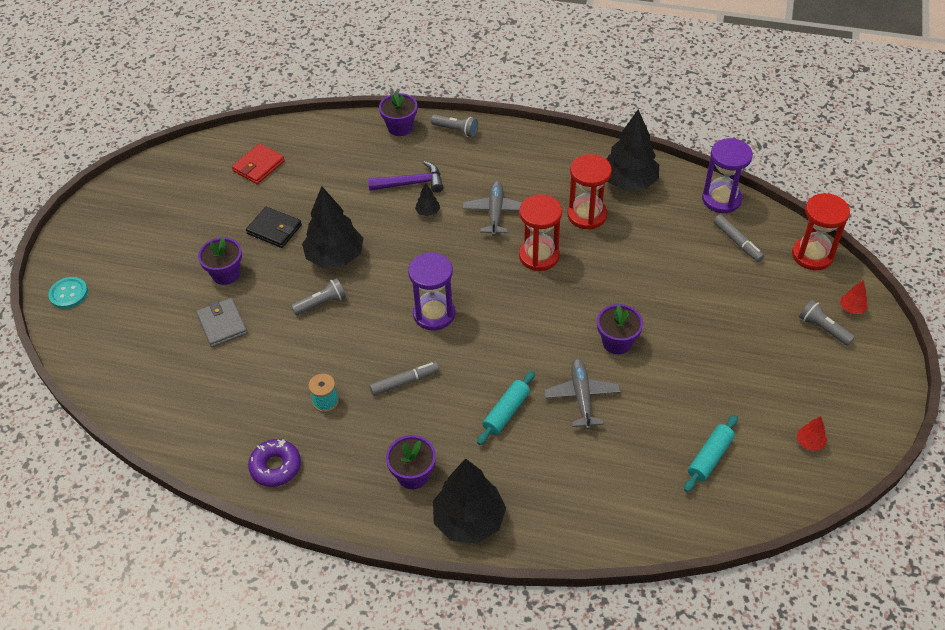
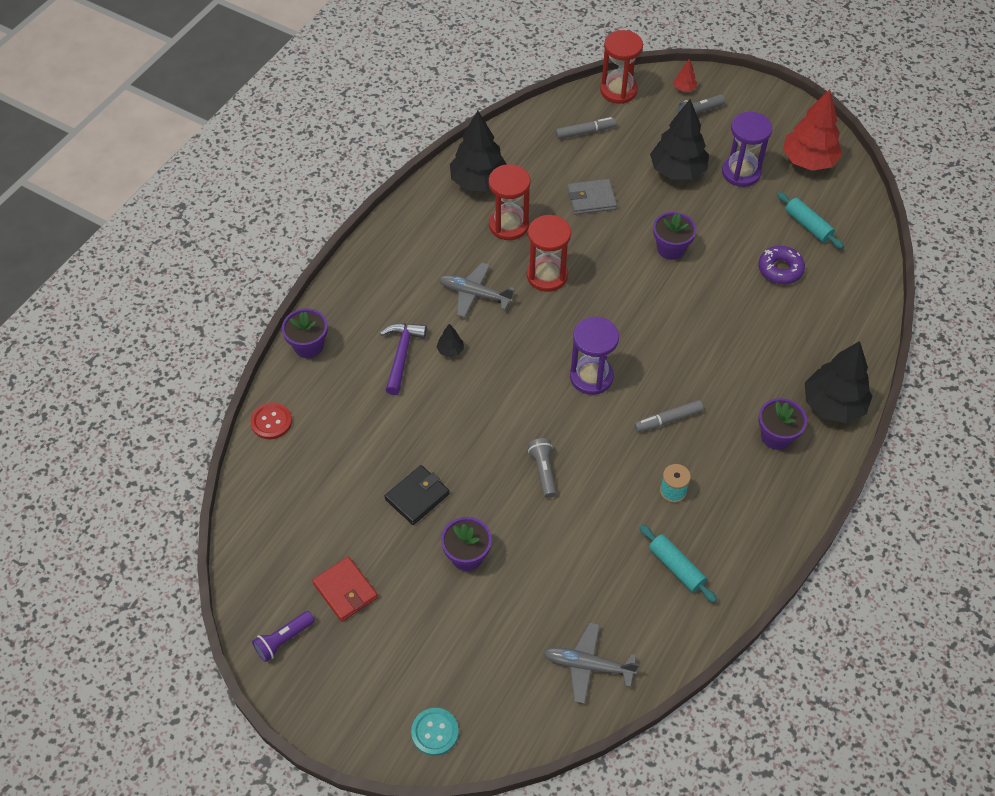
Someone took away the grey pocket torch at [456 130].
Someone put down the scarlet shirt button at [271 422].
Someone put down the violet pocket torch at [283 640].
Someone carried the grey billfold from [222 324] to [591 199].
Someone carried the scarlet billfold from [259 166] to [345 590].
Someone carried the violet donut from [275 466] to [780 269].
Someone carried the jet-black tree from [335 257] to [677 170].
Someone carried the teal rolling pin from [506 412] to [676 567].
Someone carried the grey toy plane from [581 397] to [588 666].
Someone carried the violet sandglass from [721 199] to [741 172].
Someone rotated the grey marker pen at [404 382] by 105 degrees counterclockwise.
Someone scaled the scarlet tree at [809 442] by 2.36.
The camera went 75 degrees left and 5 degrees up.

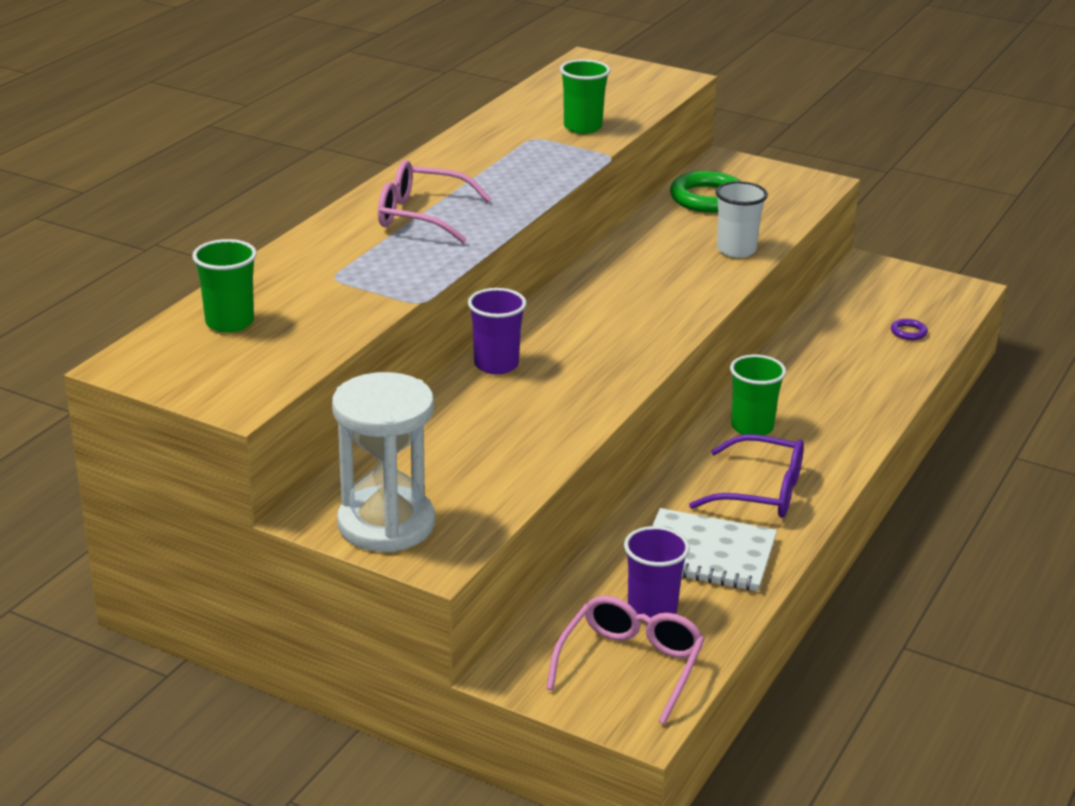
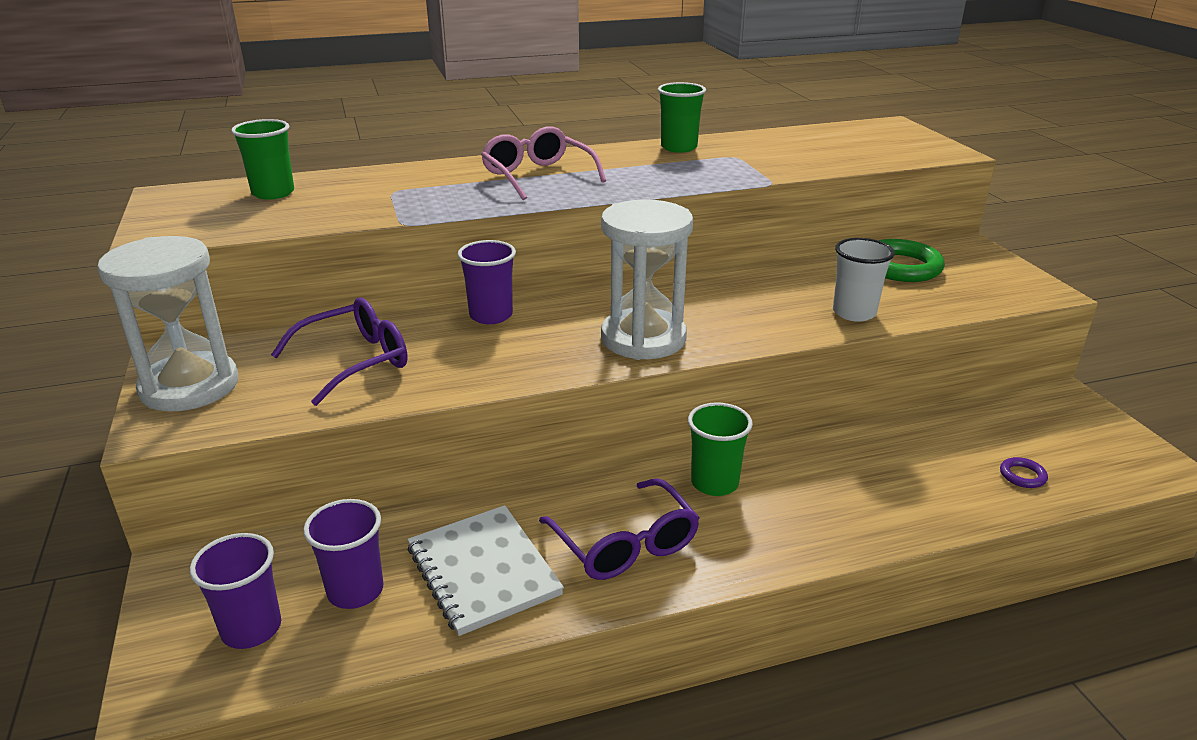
Someone put down the violet glasses at [356 361].
Someone put down the snow-white sandglass at [643 338].
Someone carried the green cup from [582 127] to [679 147].
Someone swapped the rose-pink glasses at [630 665] for the violet cup at [251 629].
The camera went 45 degrees right and 0 degrees up.

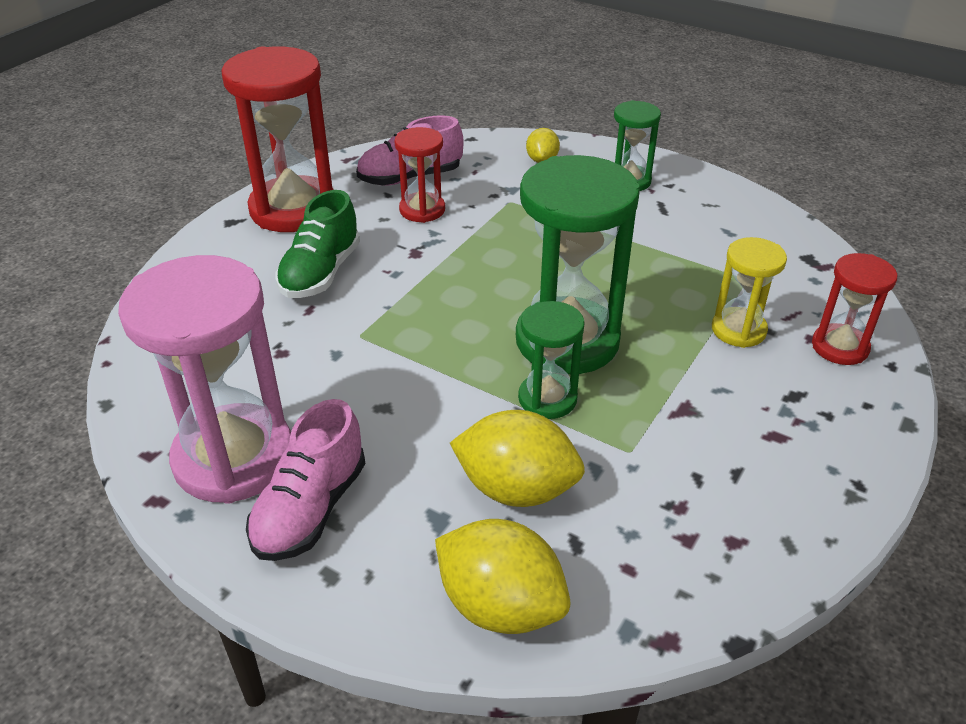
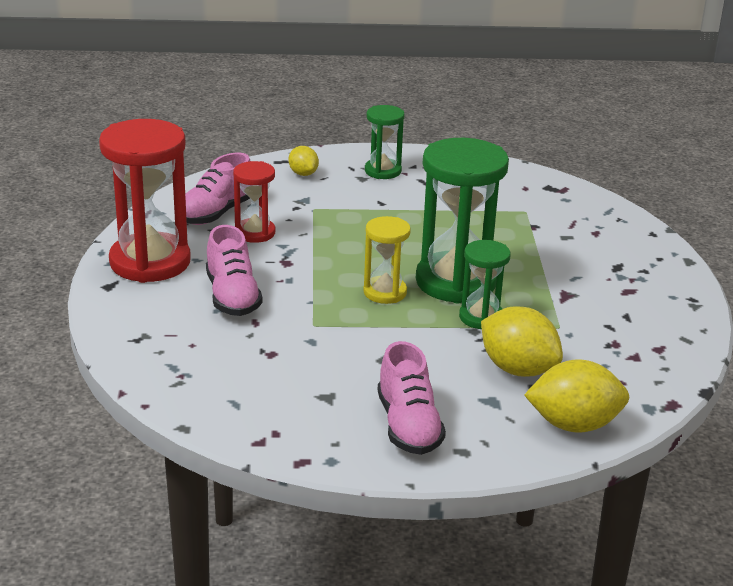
Someone took away the rose-pink sandglass at [234 458].
Someone took away the scarlet sandglass at [839 347].
Someone carried the yellow sandglass from [738 330] to [385 292].
Someone repainted the green shoe at [321 273], which became the rose-pink shoe at [232 297].
Someone rotated the yellow toy lemon at [516 489] by 60 degrees clockwise.
The camera went 35 degrees left and 10 degrees down.

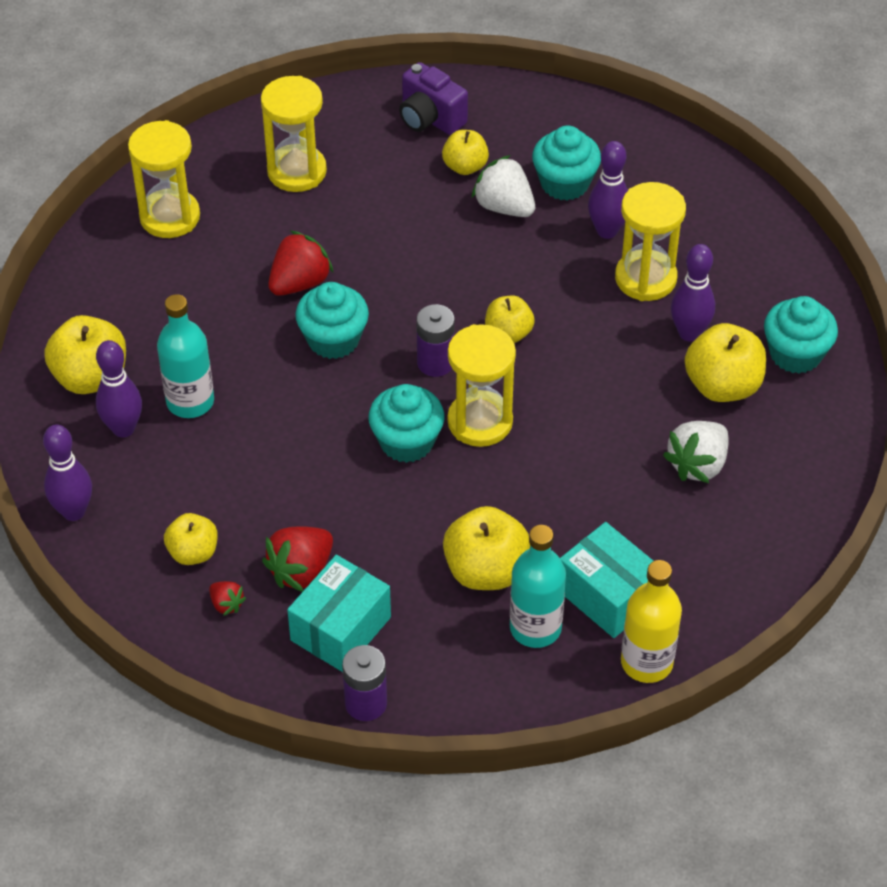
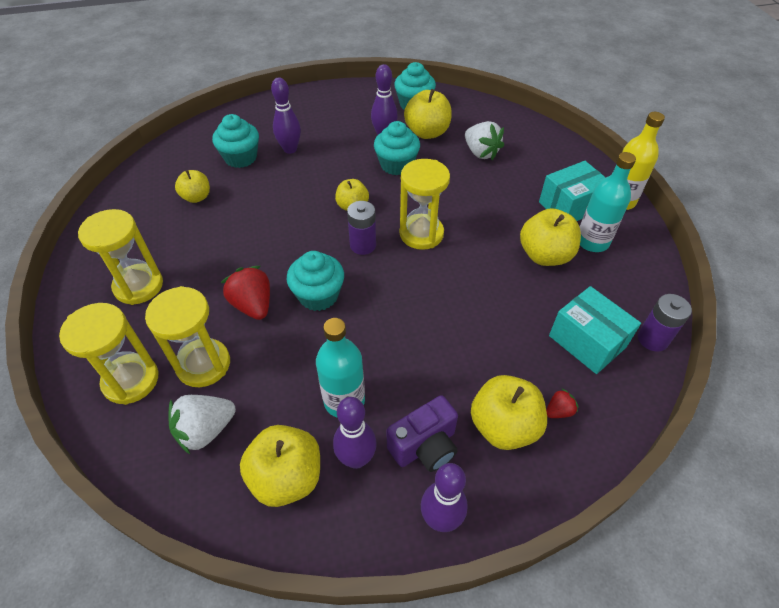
Someone took away the scarlet berry at [301 571].
Someone carried the teal cupcake from [407 442] to [396 165].
Someone carried the violet photo camera from [430 119] to [424 446].
Someone carried the snow-white berry from [504 207] to [206 430].
Someone carried the yellow sandglass from [645 278] to [203 364].
Someone scaled the yellow toy apple at [193 552] by 1.60.
The camera went 75 degrees left and 0 degrees up.

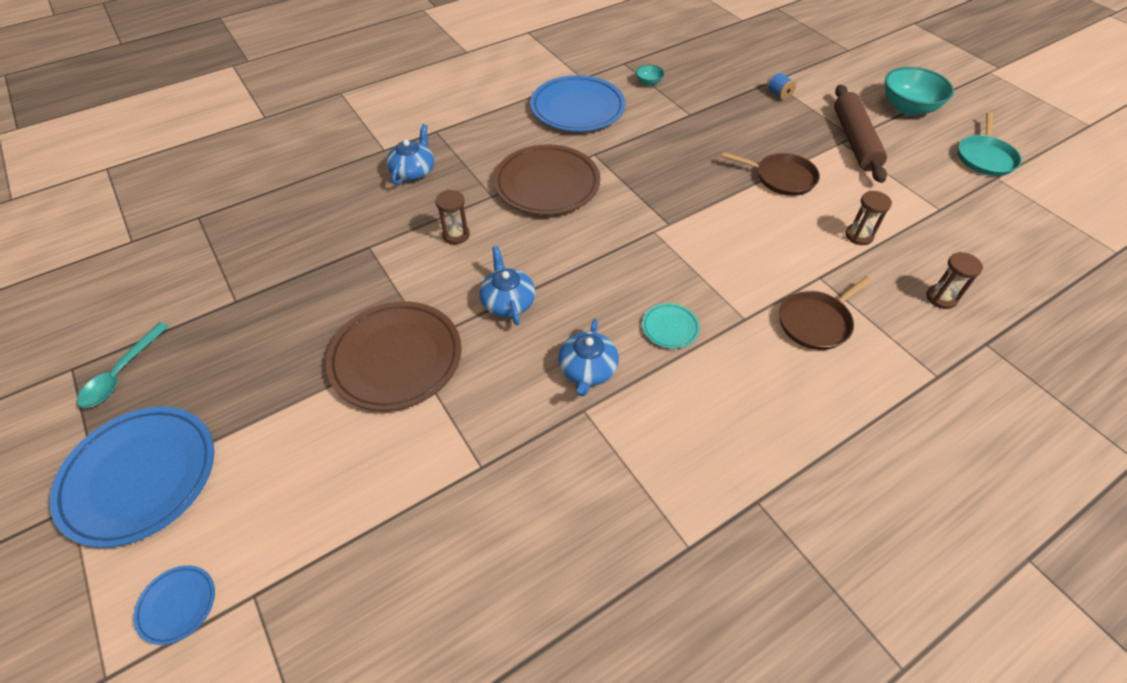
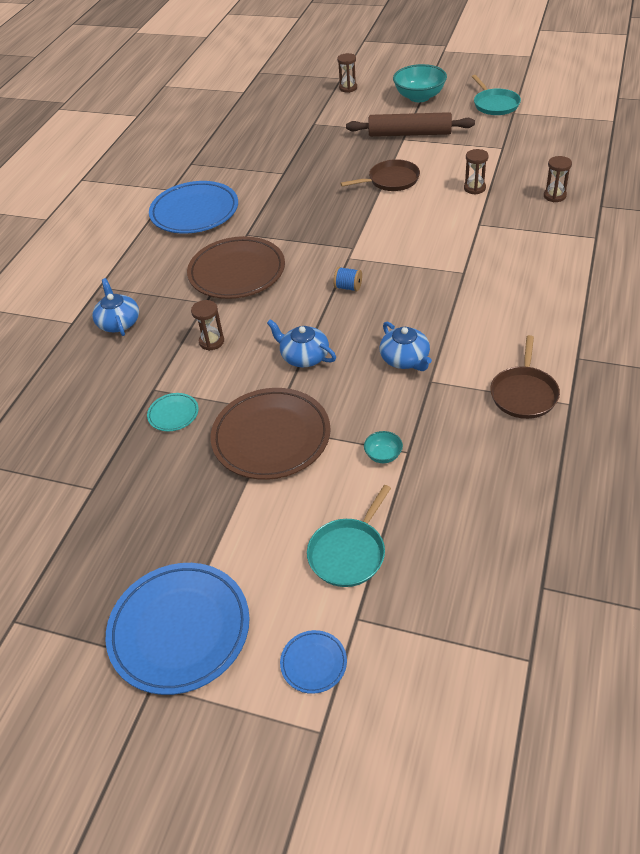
Someone took away the teal spoon at [121 373].
Someone put down the teal pan at [349 553].
Someone put down the brown sandglass at [348 88].
Someone carried the teal bowl from [648 82] to [383 455].
Someone carried the teal plate from [670 328] to [173 414].
Someone carried the royal blue spool from [778 94] to [348 287].
Someone carried the brown pan from [816 322] to [524 393].
Someone rotated the brown rolling pin at [854 141] by 45 degrees counterclockwise.
The camera went 35 degrees left and 5 degrees down.

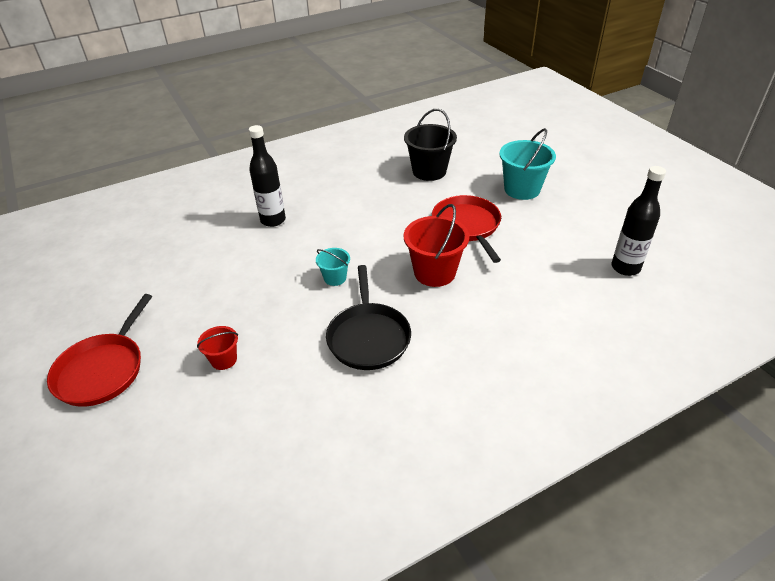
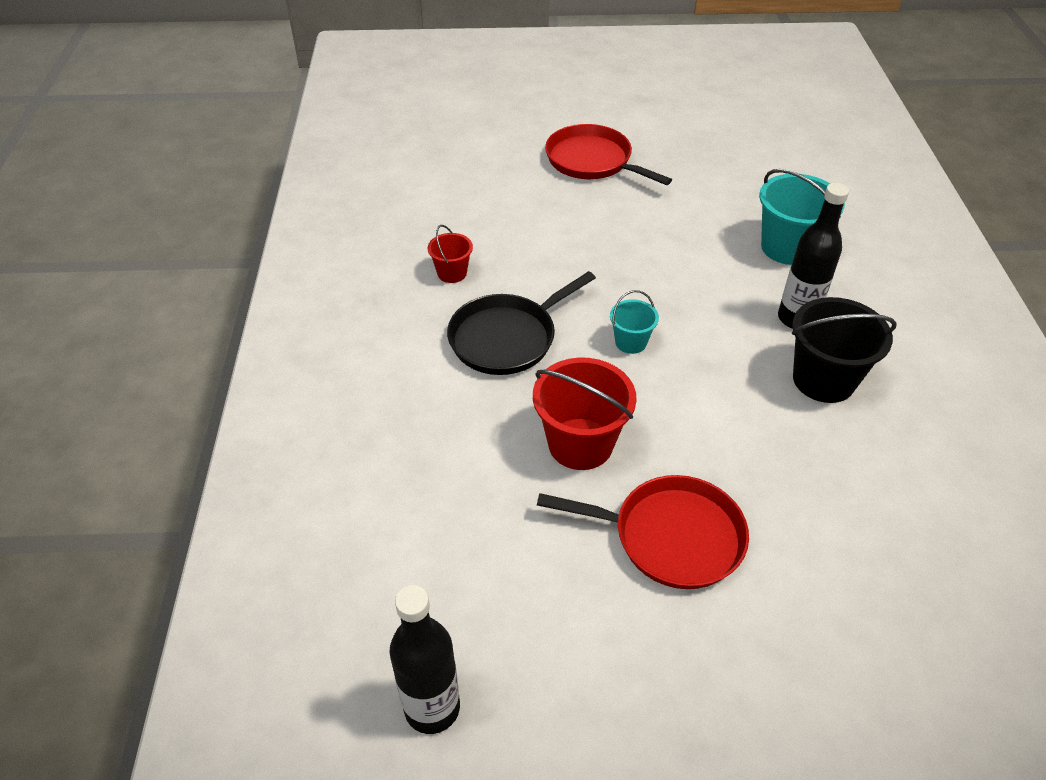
Someone carried the scarlet pail from [224 360] to [452 273].
Someone carried the jet-black pail from [429 171] to [823 380].
Someone carried the teal pail from [522 189] to [787 247].
Someone rotated the jet-black pan at [368 337] by 60 degrees counterclockwise.
The camera went 115 degrees right and 5 degrees up.

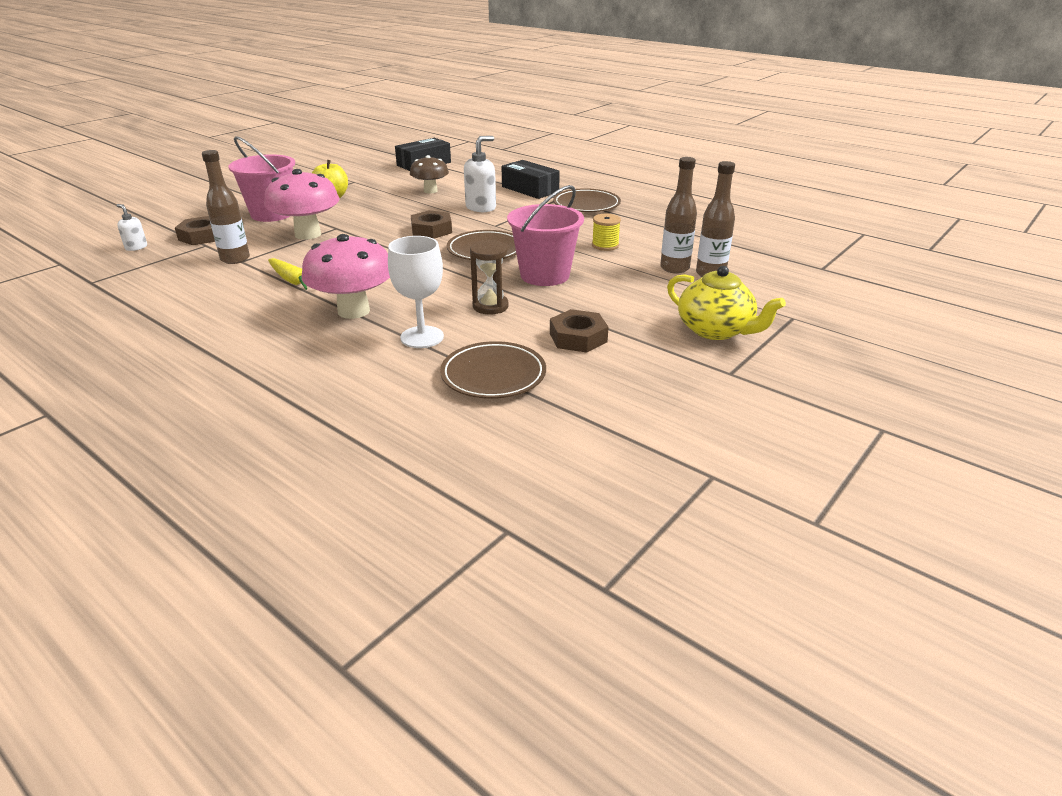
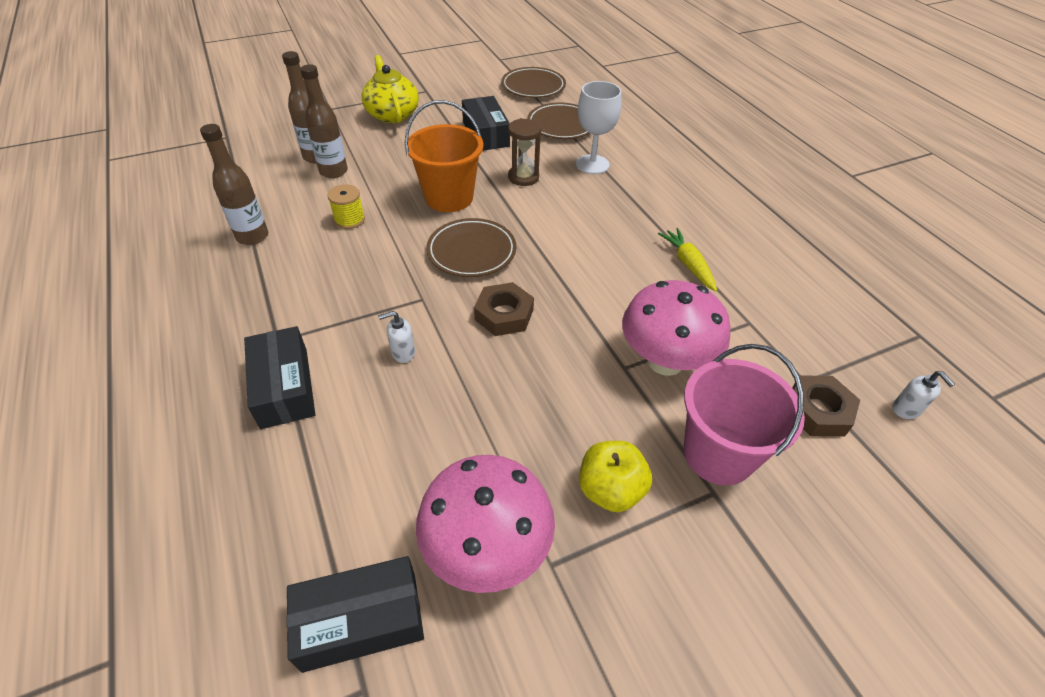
Someone took away the brown fungus at [430 191].
Someone carried the brown flask from [235 259] to [252 236].
Someone carried the rose-pink fungus from [353 311] to [487 549].
Someone carried the brown plate from [586 205] to [533 87].
Someone swapped the brown nut at [578 337] for the jet-black parcel at [485 134].
Someone repainted the rose-pink pail at [545 275], which became the bright orange pail at [449 197].
Someone scaled the snow-white soap pump at [481 207] by 0.56.
The camera went 155 degrees left and 15 degrees up.

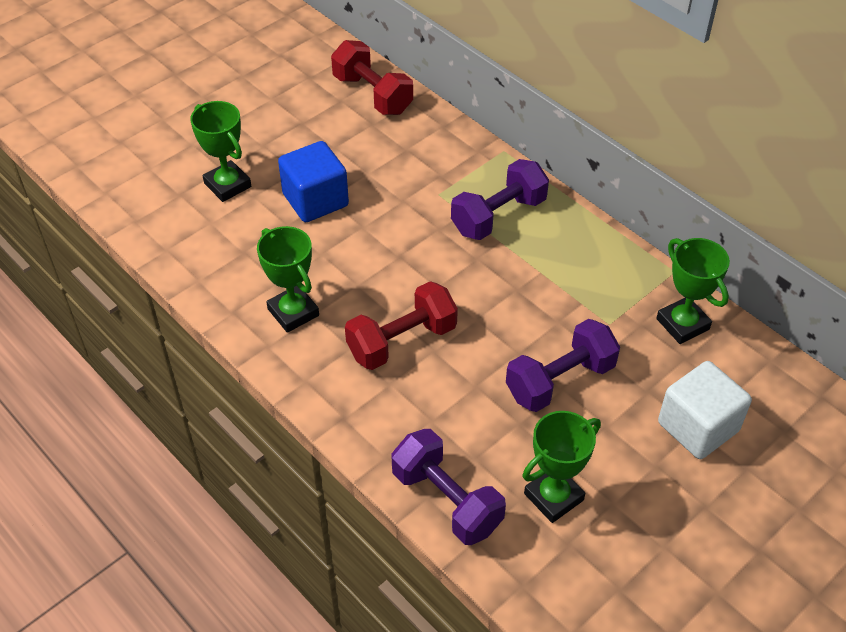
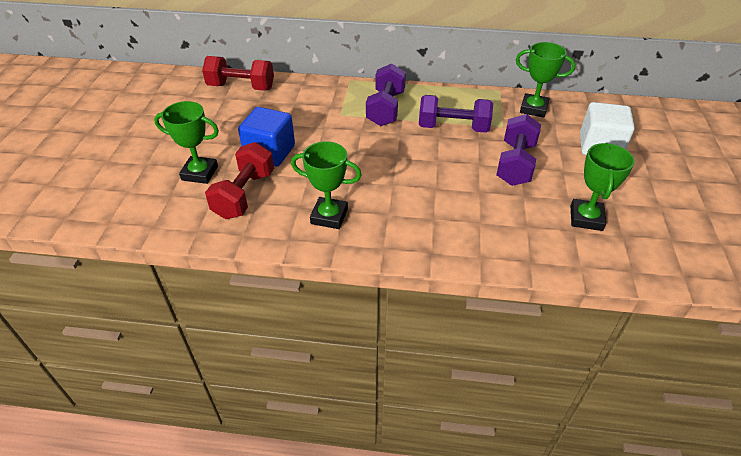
Someone carried the scarlet free weight from [402 341] to [244 194].
Someone carried the violet free weight from [446 500] to [453 128].
The camera went 40 degrees left and 5 degrees down.

